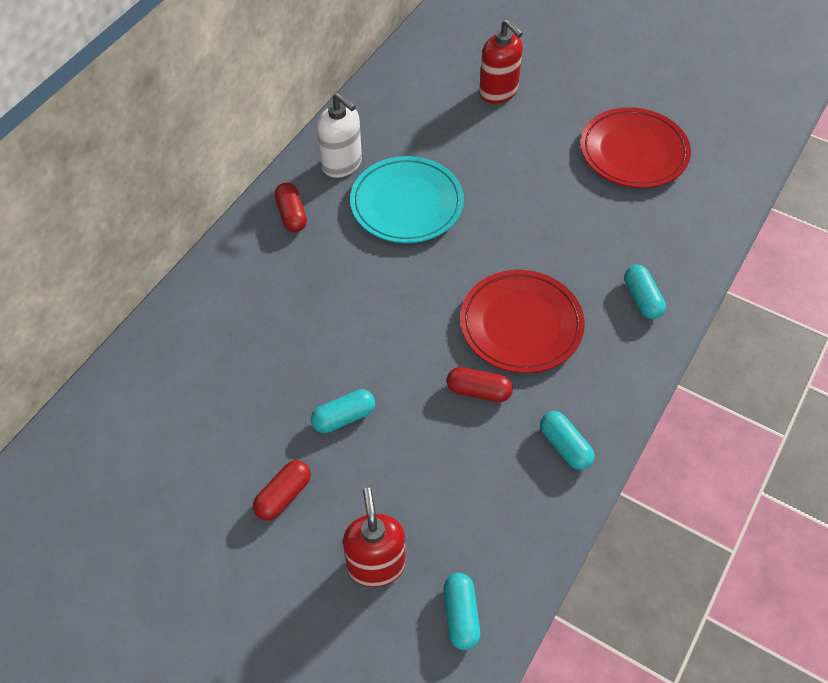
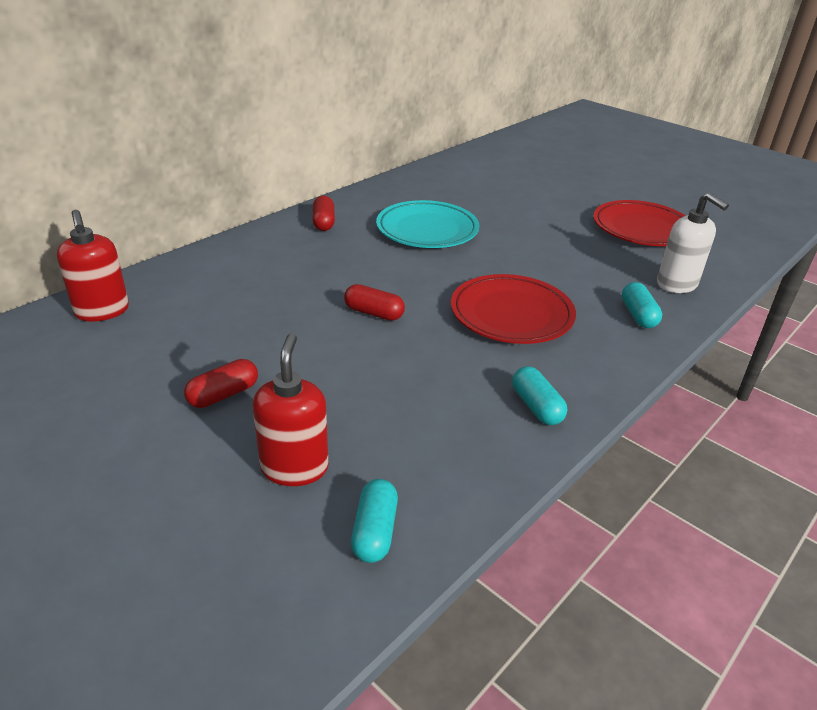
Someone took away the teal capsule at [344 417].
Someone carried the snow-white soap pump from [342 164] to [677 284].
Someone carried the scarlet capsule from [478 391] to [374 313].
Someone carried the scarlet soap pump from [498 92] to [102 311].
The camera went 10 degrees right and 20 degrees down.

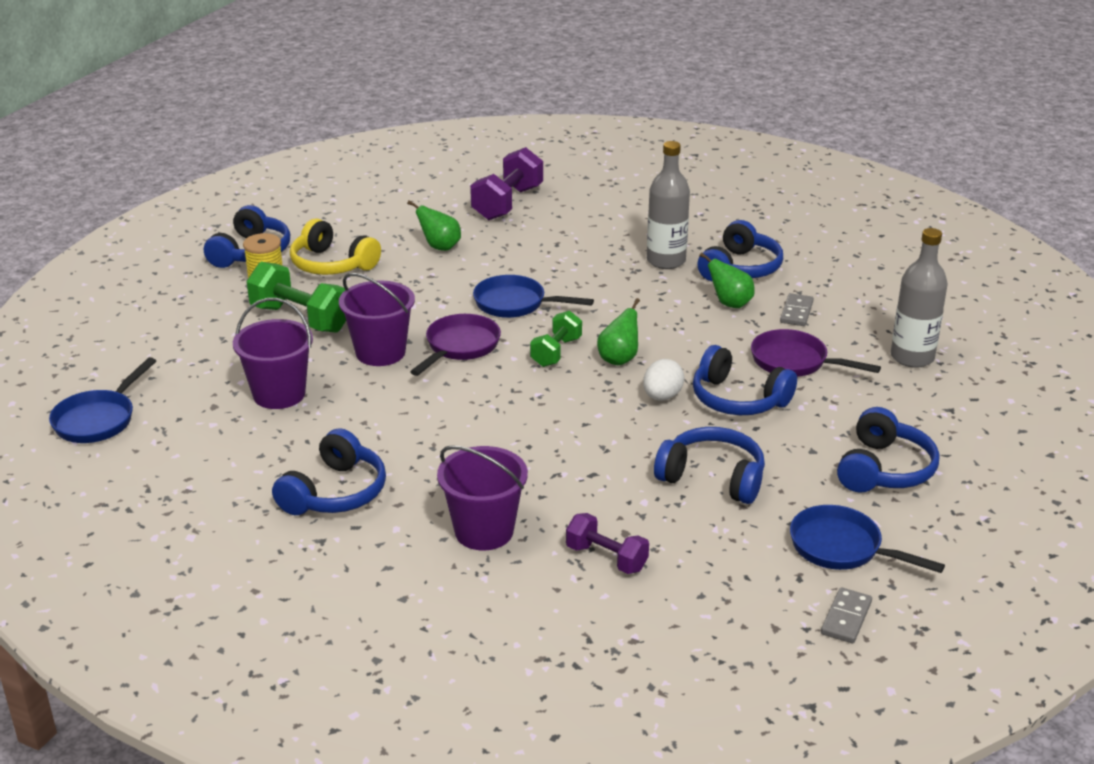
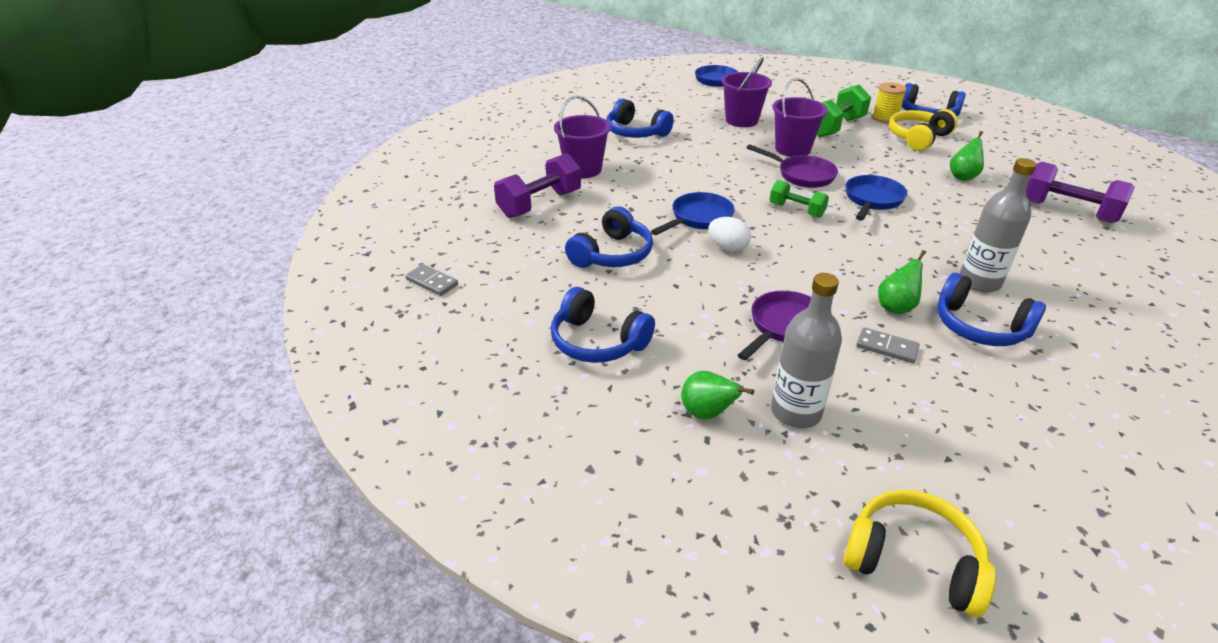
Someone took away the royal blue over-ear headphones at [738 399].
Someone put down the yellow over-ear headphones at [913 561].
Someone carried the green pear from [619 359] to [707 413].
Someone carried the royal blue pan from [842 548] to [698 218].
Someone scaled the violet free weight at [606 558] by 1.62.
The camera went 100 degrees right and 5 degrees up.

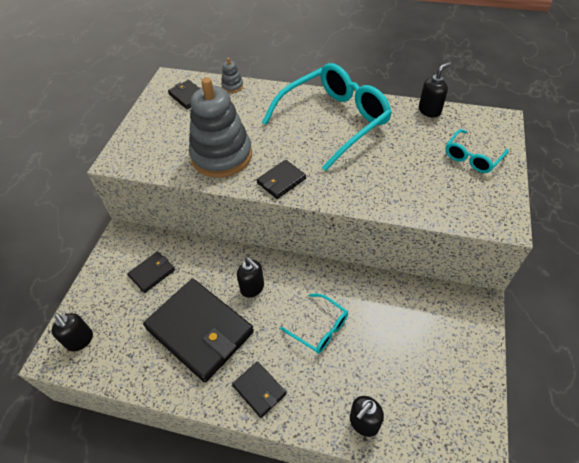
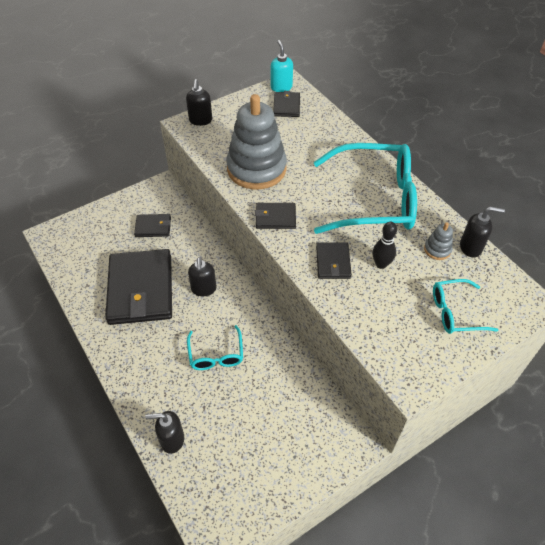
Someone put down the teal soap pump at [281 87].
Someone put down the jet-black tenpin at [381 264].
Someone carried the jet-black soap pump from [80 340] to [200 120].
Someone carried the grey stacking toy from [232 86] to [437 249].
Someone carried the jet-black billfold from [259 390] to [333 262].
The camera went 40 degrees right and 0 degrees up.

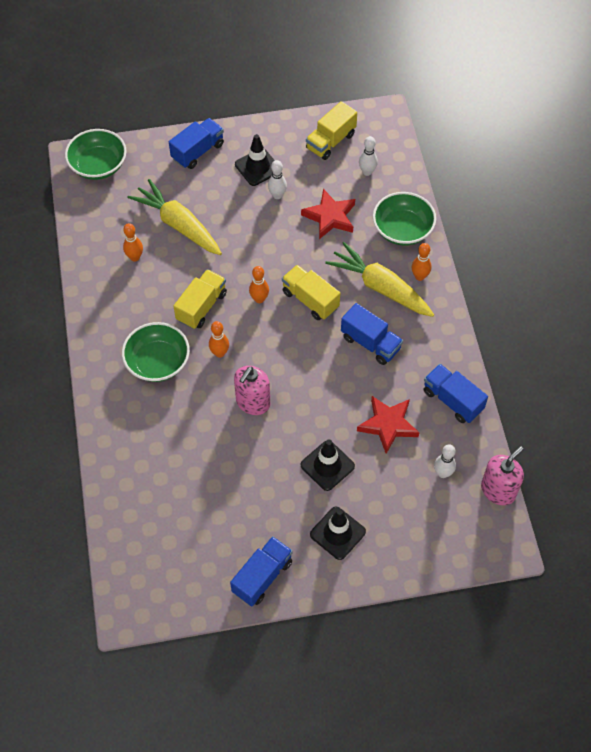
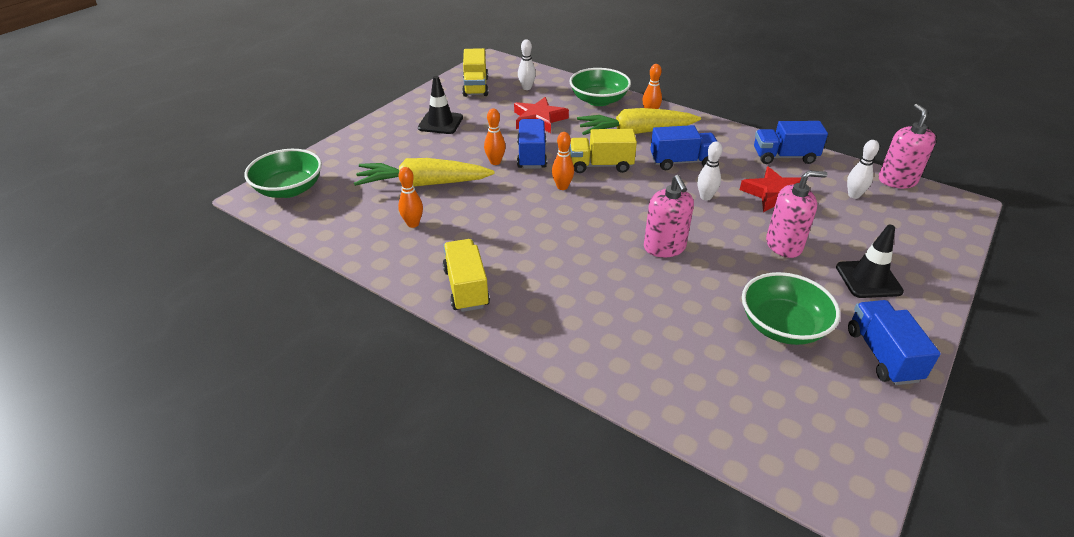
Someone carried the green bowl from [158 362] to [782 326].
Someone carried the royal blue lorry from [198 151] to [531 156].
Someone carried the yellow lorry from [201 307] to [466 288].
Someone carried the bright orange tenpin from [219 353] to [495 162].
Someone carried the snow-white tenpin from [277 195] to [705 197].
Someone swapped the jet-black road cone at [327 465] for the rose-pink soap pump at [784 245].
The camera went 45 degrees left and 20 degrees down.

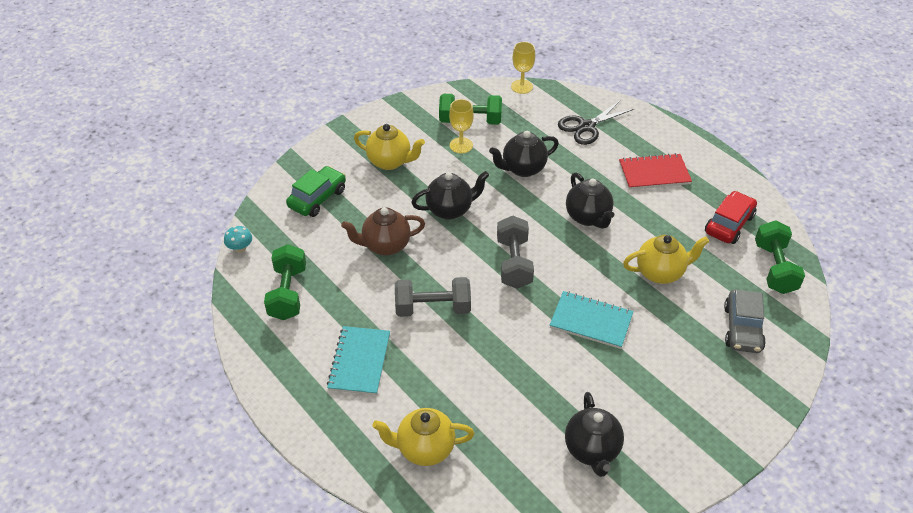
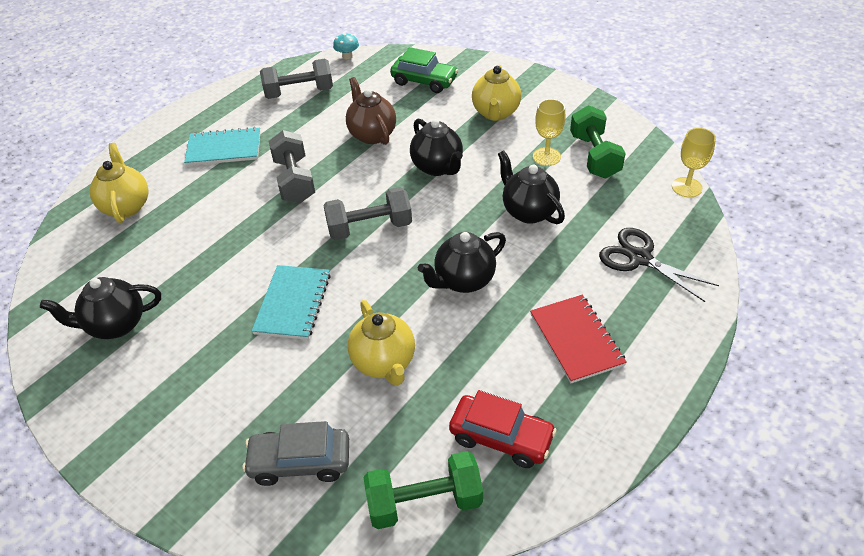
Someone repainted the green free weight at [288 293], which became the grey free weight at [299 92].
The camera went 80 degrees right and 0 degrees up.

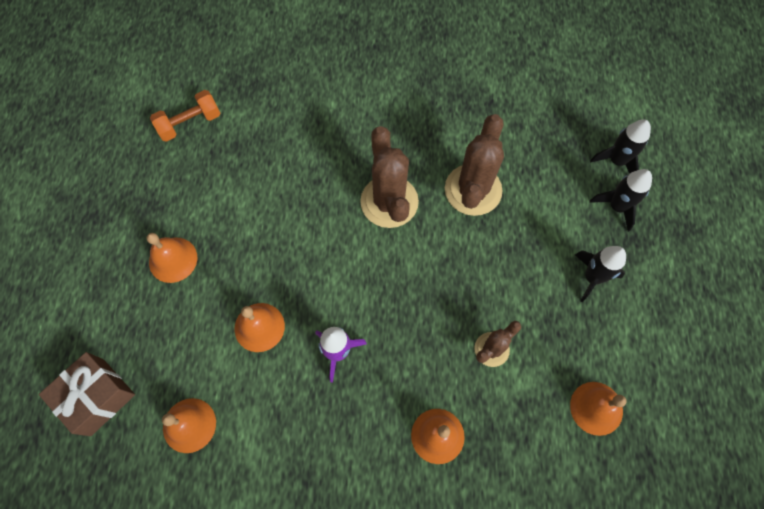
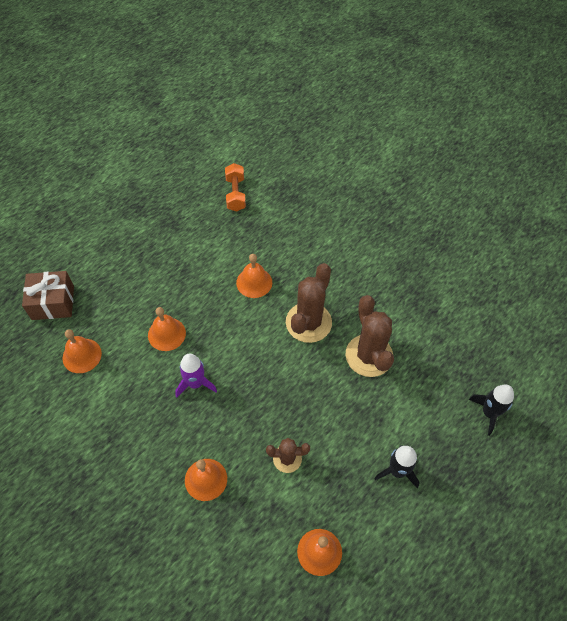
Someone took away the jet-black spaceship at [617 207].
Someone carried the bright orange school bell from [173 259] to [254 282].
Someone rotated the bright orange free weight at [189 123] by 75 degrees clockwise.
Someone rotated the brown saguaro cactus at [473 190] by 75 degrees counterclockwise.
The camera went 40 degrees right and 10 degrees down.

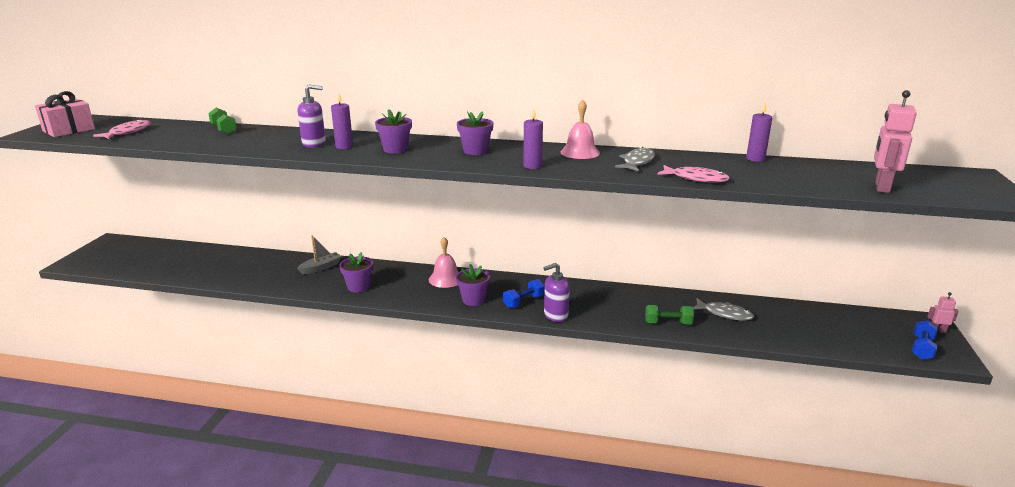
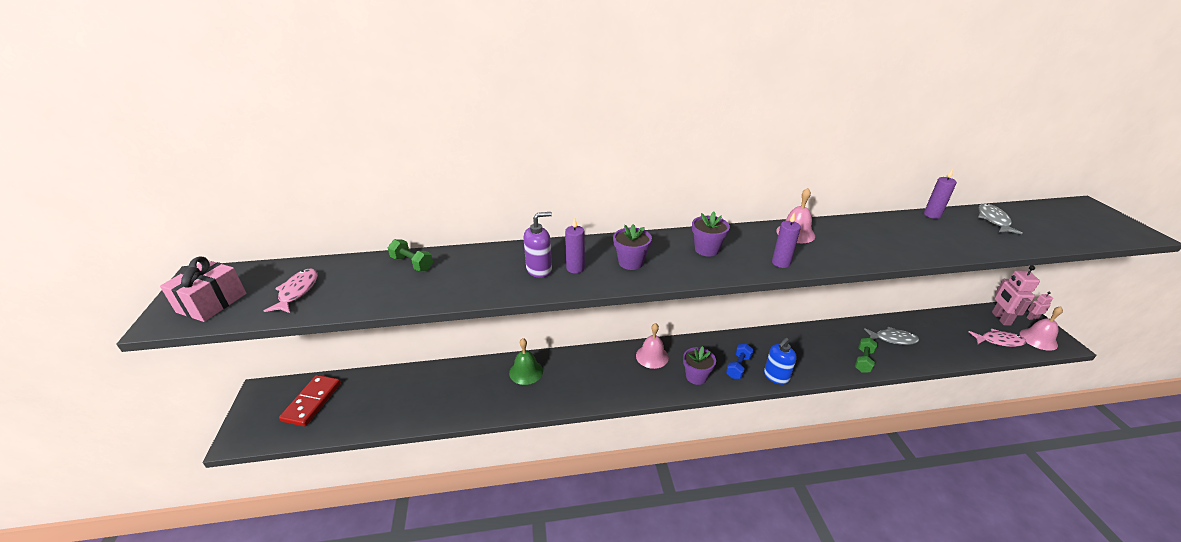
Someone took away the violet potted plant at [358 287].
Someone put down the scarlet domino tile at [312 402].
Someone carried the grey fish figure from [637 162] to [993 220].
Someone carried the rose-pink fish figure from [696 179] to [999 341].
Someone carried the rose-pink robot from [881 187] to [1000 318].
Someone swapped the grey sailboat at [321 268] for the green school bell at [526 372].
Someone swapped the royal blue free weight at [922 348] for the rose-pink school bell at [1038 339].
Someone repainted the violet soap pump at [555 315], which became the royal blue soap pump at [776 376].
Someone rotated the green free weight at [668 323] by 45 degrees counterclockwise.
The camera went 20 degrees left and 10 degrees up.

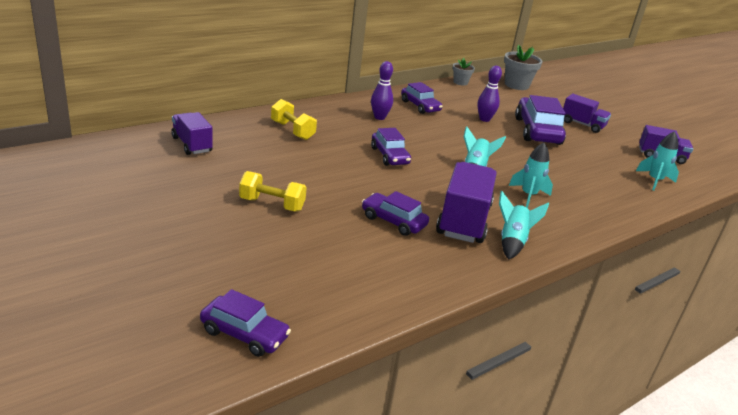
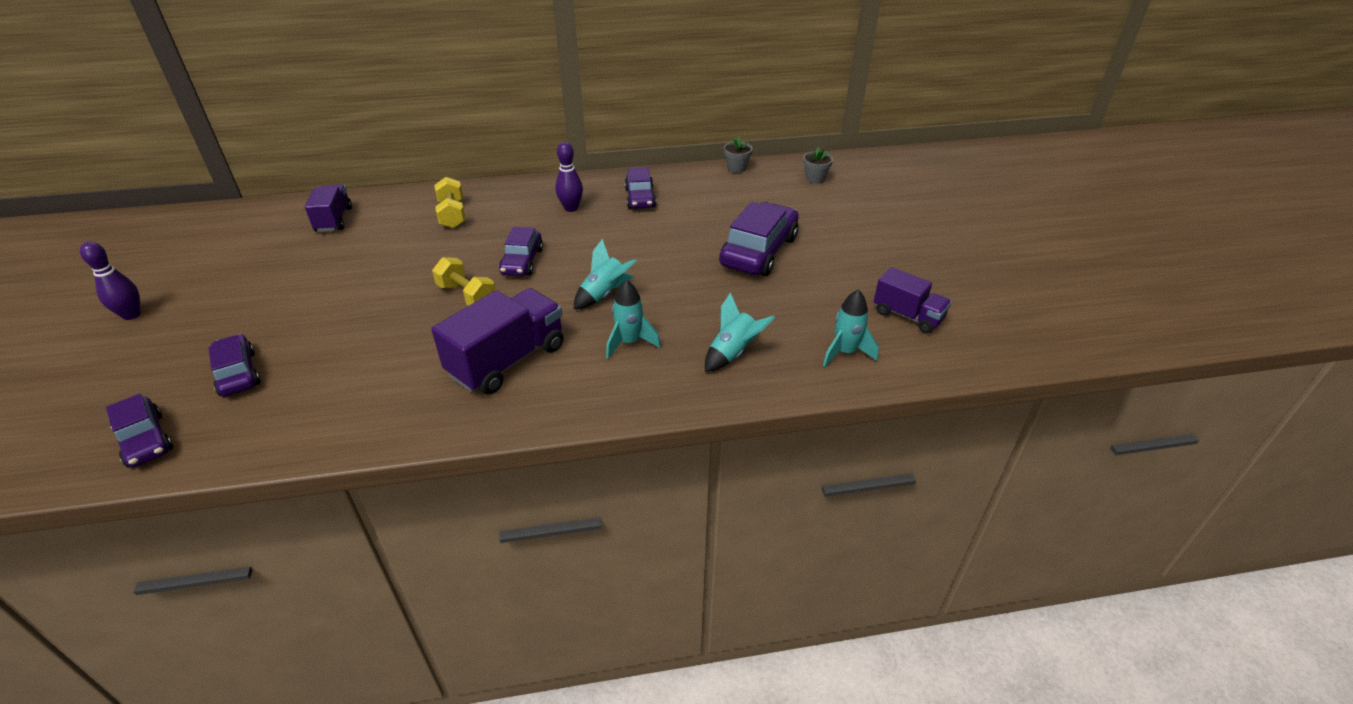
Someone took away the violet lorry at [582 124].
Someone carried the yellow free weight from [272 204] to [467 296].
Someone carried the violet car from [393 221] to [238 373].
Someone carried the violet tenpin from [484 119] to [131 315].
Someone carried the teal spaceship from [512 242] to [733 353].
Someone scaled the grey potted plant at [516 85] by 0.58.
The camera went 30 degrees right and 10 degrees up.

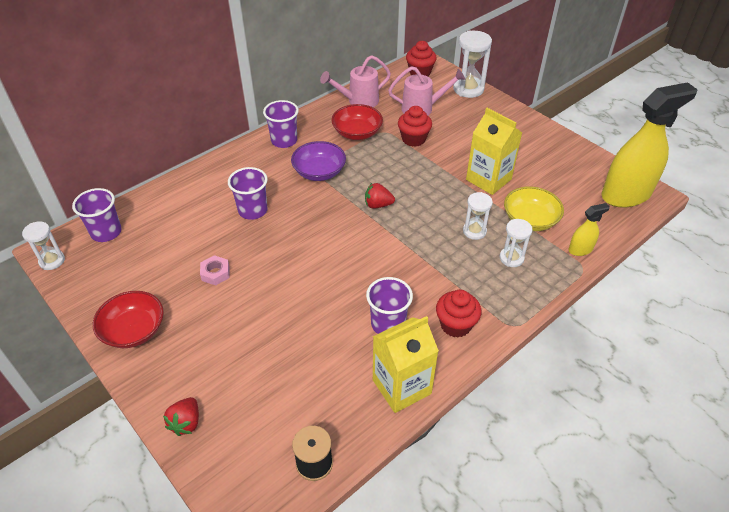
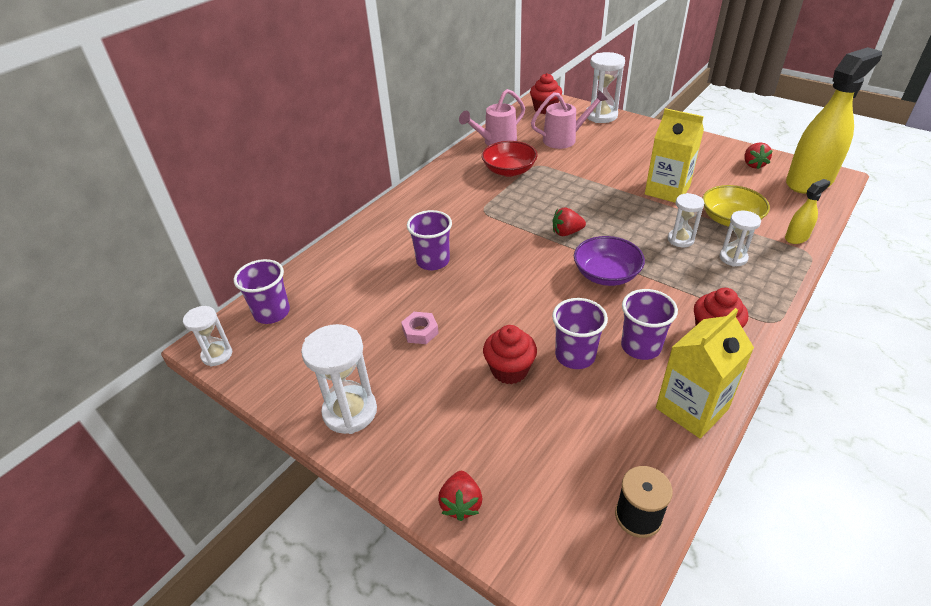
Someone put down the scarlet berry at [753 164].
Someone carried the violet cup from [284 141] to [575 355].
Someone carried the violet bowl from [319 172] to [606 274].
Someone carried the scarlet cupcake from [413 139] to [509 370].
Someone swapped the scarlet bowl at [134 330] for the snow-white sandglass at [350 411].
The camera went 10 degrees left and 5 degrees down.

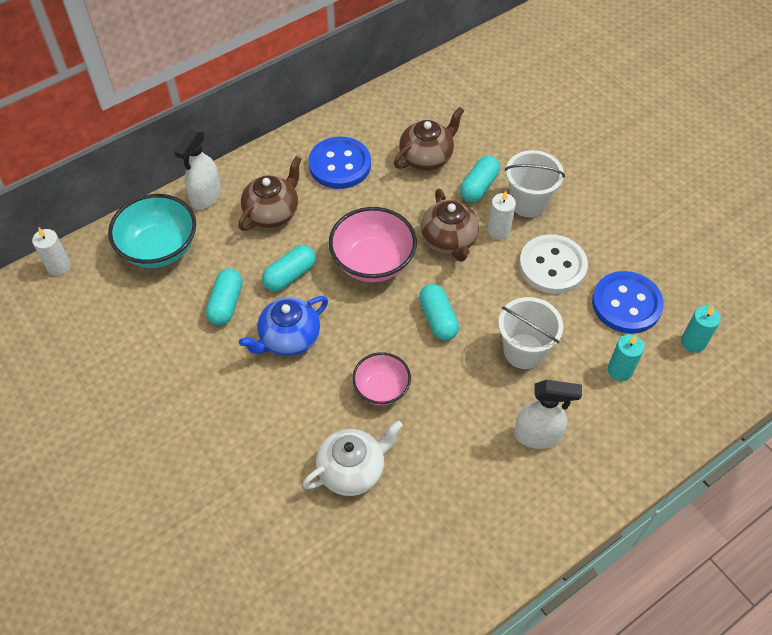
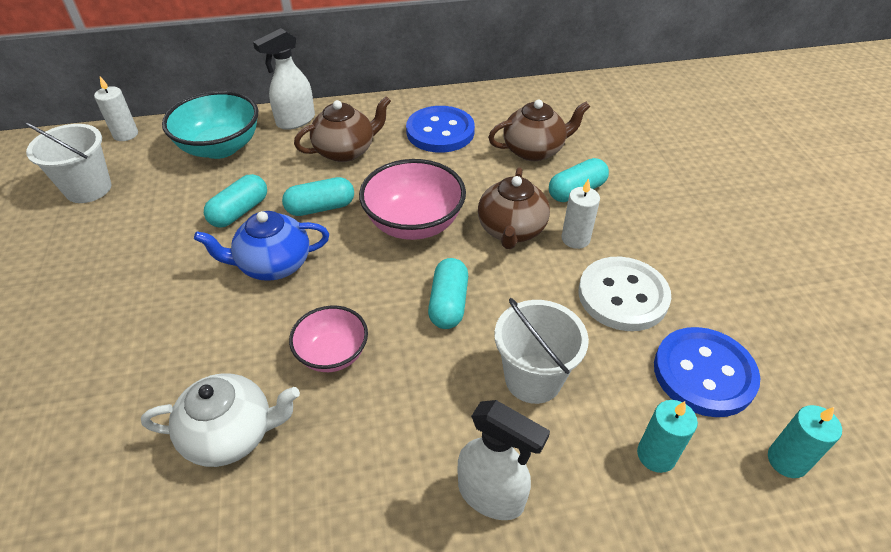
Someone carried the snow-white pail from [528 203] to [88 189].
The camera went 25 degrees right and 10 degrees down.

